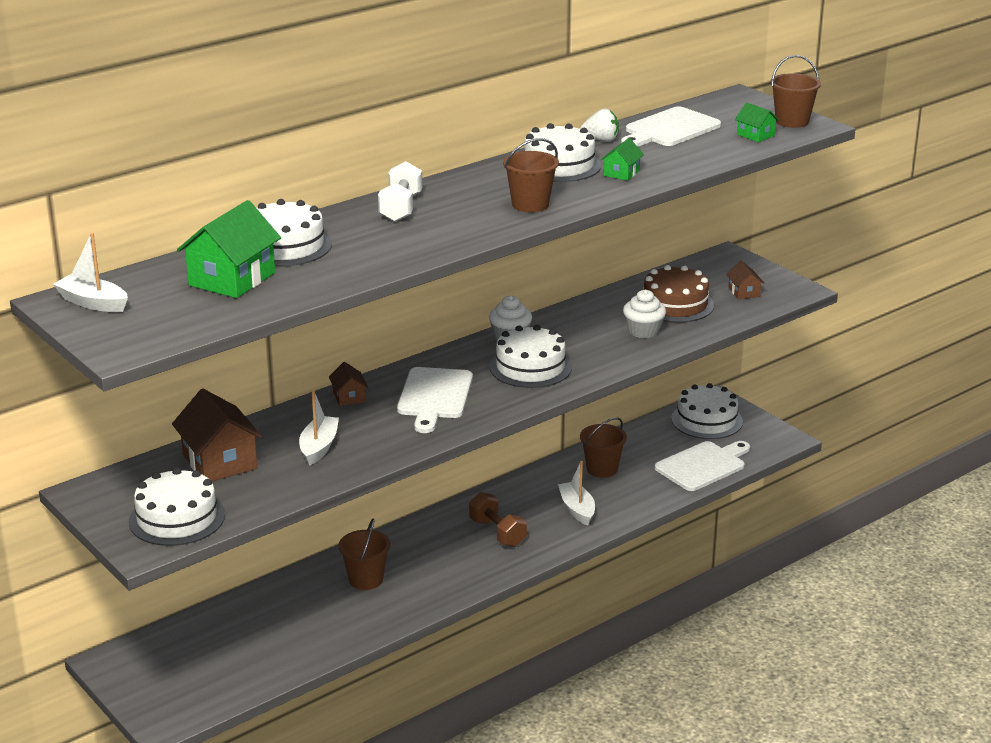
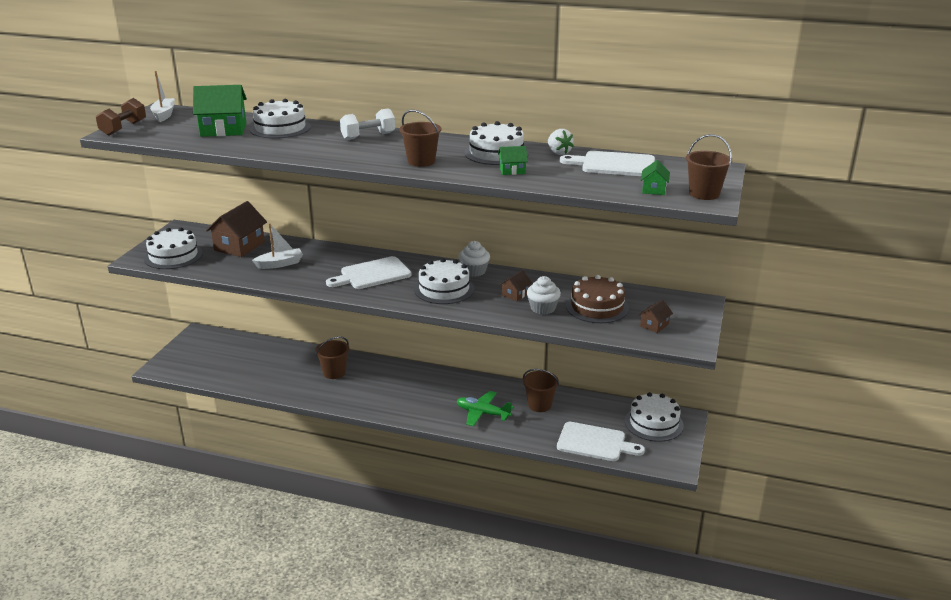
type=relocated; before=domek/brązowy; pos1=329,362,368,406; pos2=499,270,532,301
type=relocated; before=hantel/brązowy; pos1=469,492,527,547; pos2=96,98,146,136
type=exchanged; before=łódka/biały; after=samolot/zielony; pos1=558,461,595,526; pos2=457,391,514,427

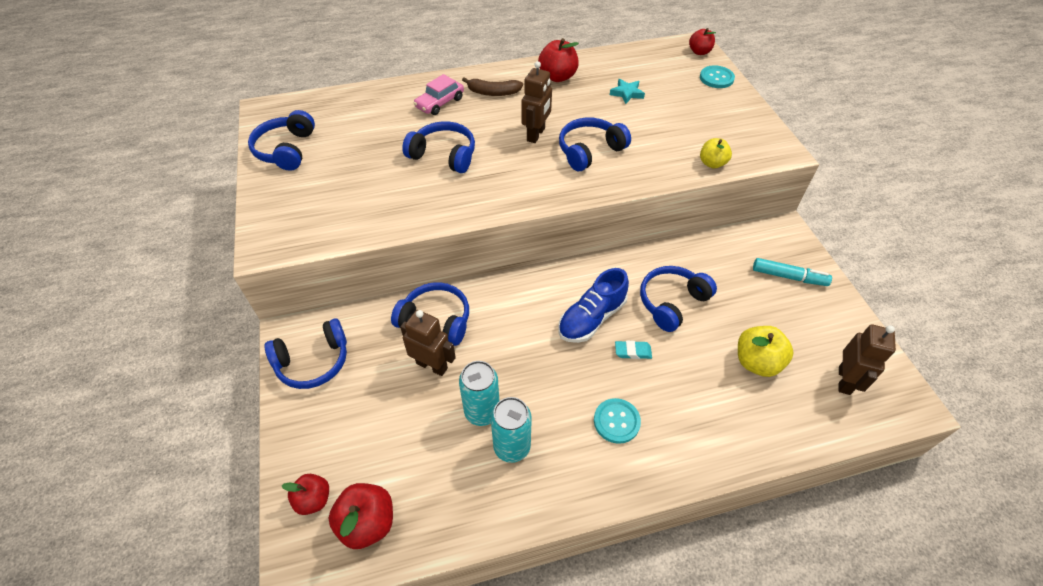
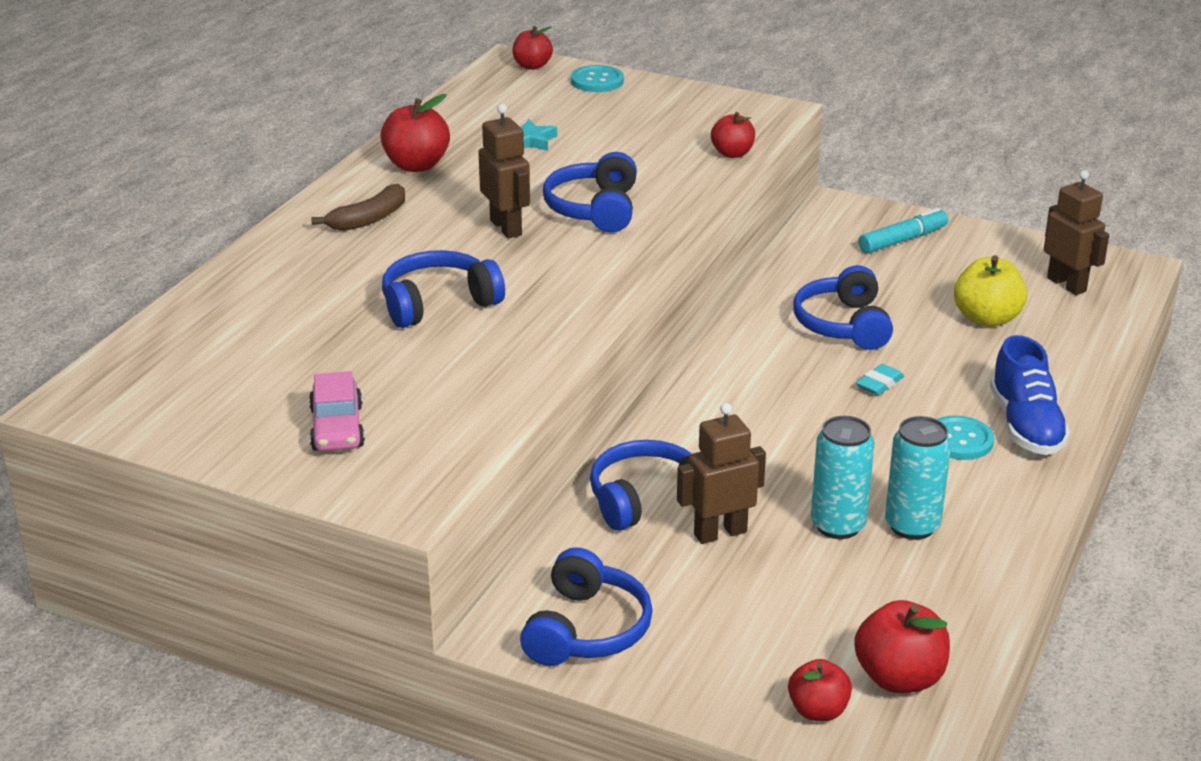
type=missing; before=słuchawki/niebieski; pos1=248,110,315,171
type=relocated; before=samochód/różowy; pos1=414,74,464,115; pos2=309,371,365,451
type=relocated; before=but/niebieski; pos1=558,268,629,343; pos2=990,335,1070,455
type=colour; before=jabłko/żółty; after=jabłko/czerwony; pos1=700,138,732,168; pos2=711,112,755,158

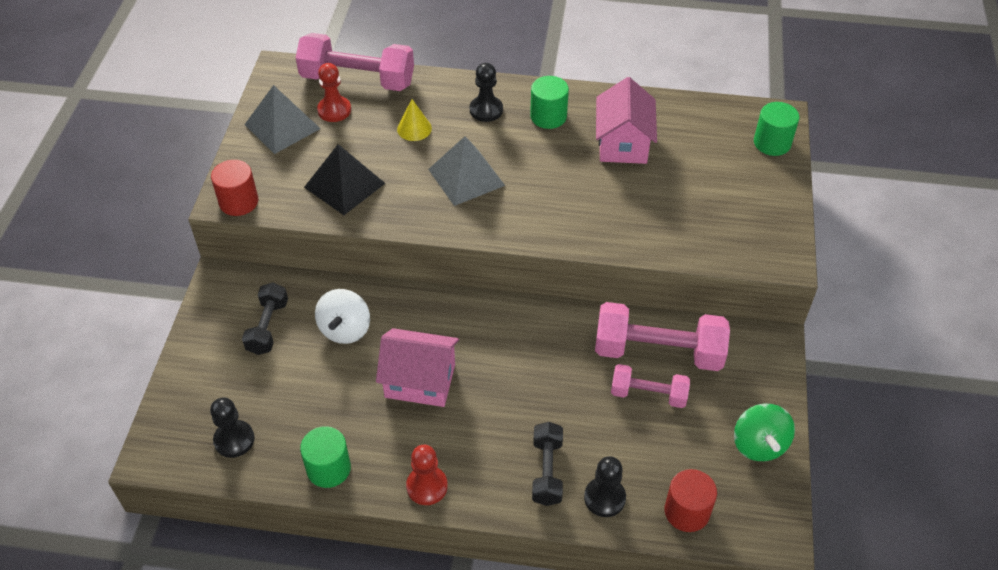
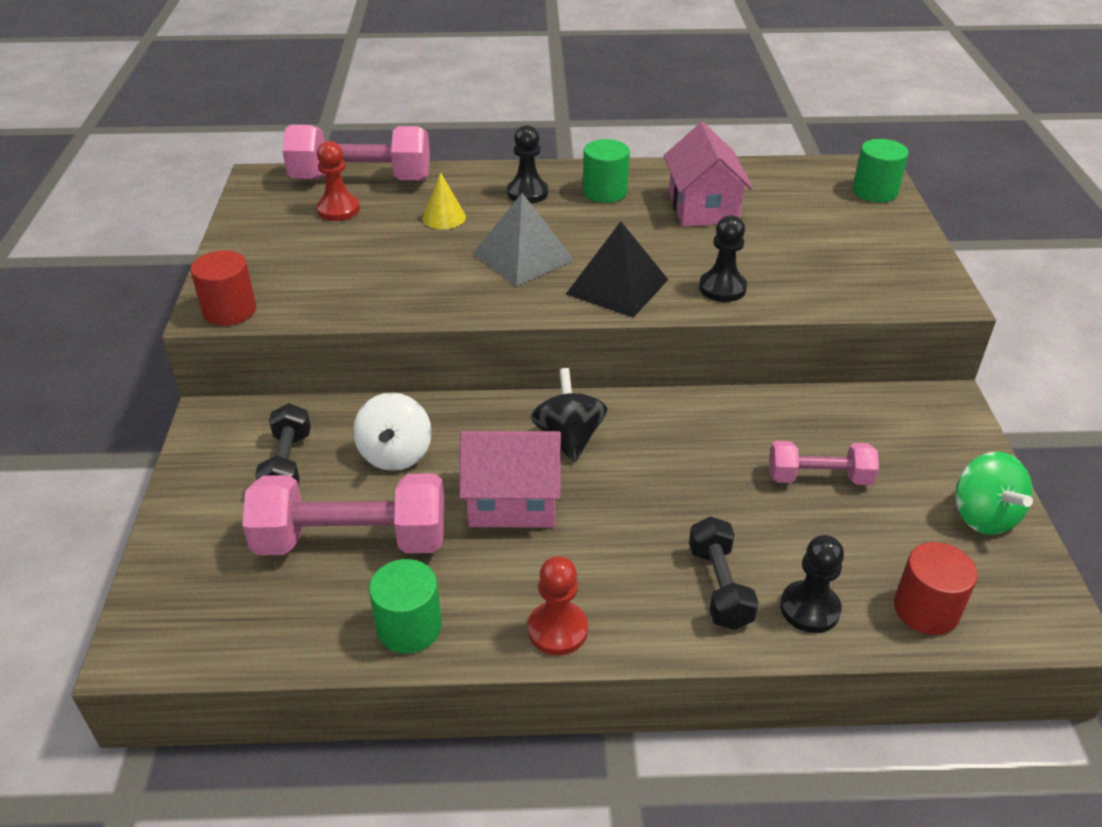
type=relocated; before=pionek/czarny; pos1=210,398,255,458; pos2=699,215,747,302
type=missing; before=piramida/szary; pos1=244,85,321,154
type=relocated; before=piramida/czarny; pos1=304,144,385,215; pos2=566,221,668,318
type=relocated; before=hantel/różowy; pos1=595,302,730,371; pos2=242,473,445,555
type=appeared; after=bączek/czarny; pos2=531,368,607,463

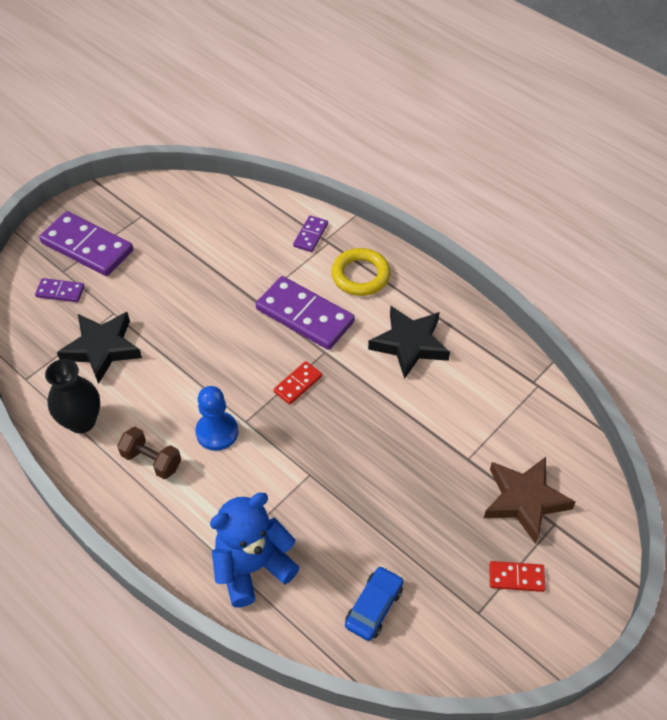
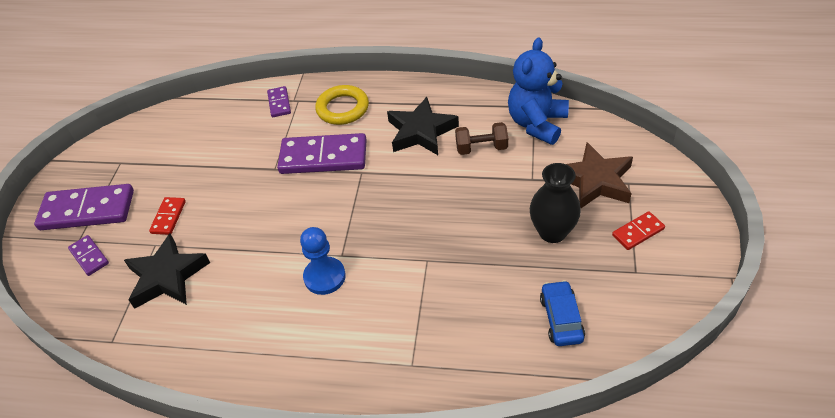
type=spun; before=kostka domina/fioletowy; pos1=35,278,85,302; pos2=68,235,109,276; turn=75
type=relocated; before=wazon/czarny; pos1=45,359,100,433; pos2=530,163,581,243
type=relocated; before=hantel/brązowy; pos1=117,427,181,479; pos2=455,122,508,155
type=relocated; before=miś/niebieski; pos1=210,493,300,607; pos2=508,37,569,145
type=relocated; before=kostka domina/czerwony; pos1=273,361,322,405; pos2=149,197,186,235

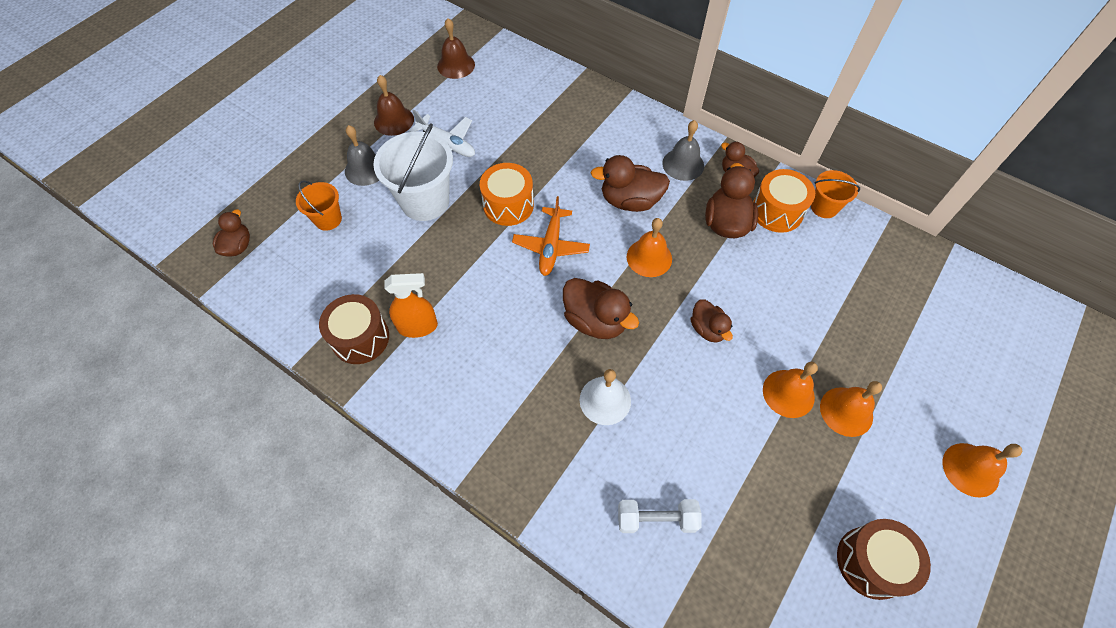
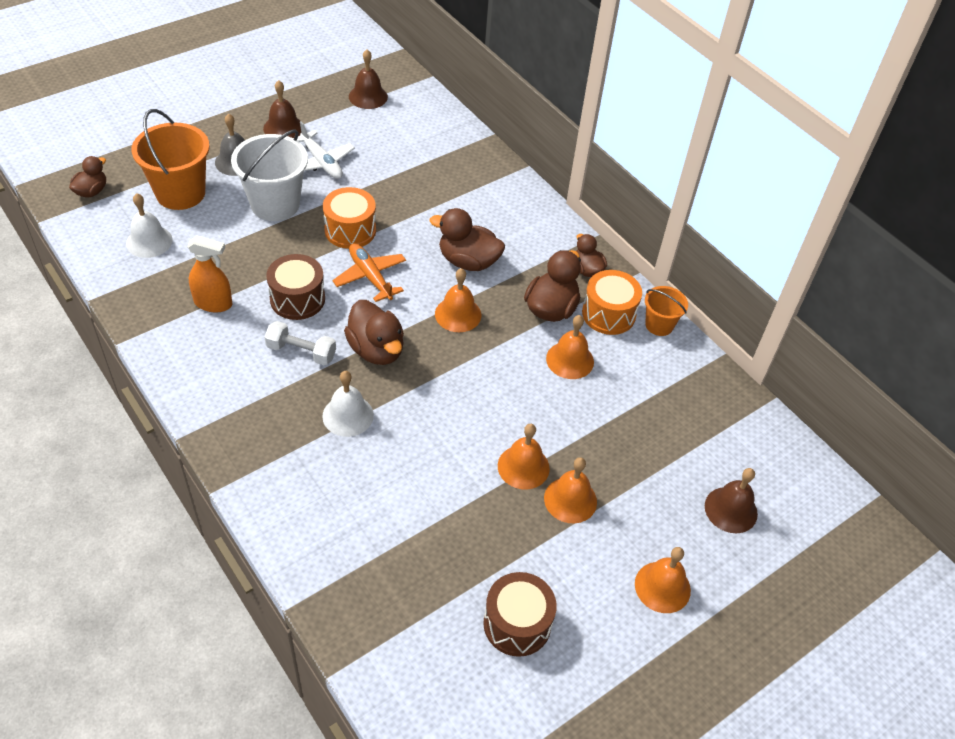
type=size; before=wiadro/pomarańczowy; pos1=296,180,342,231; pos2=131,109,210,210; scale=1.83
type=relocated; before=bęben/brązowy; pos1=319,294,389,364; pos2=266,254,325,320
type=spun; before=samolot/pomarańczowy; pos1=512,196,590,276; pos2=332,243,406,302; turn=120
type=relocated; before=hantel/biały; pos1=618,499,701,533; pos2=265,321,336,365
type=missing; before=dzwonek/szary; pos1=662,120,704,181
type=missing; before=kaczka/brązowy; pos1=691,299,733,343
type=appeared; after=dzwonek/biały; pos2=126,193,173,258
type=appeared; after=dzwonek/pomarańczowy; pos2=546,315,594,379
type=appeared; after=dzwonek/brązowy; pos2=705,468,758,533

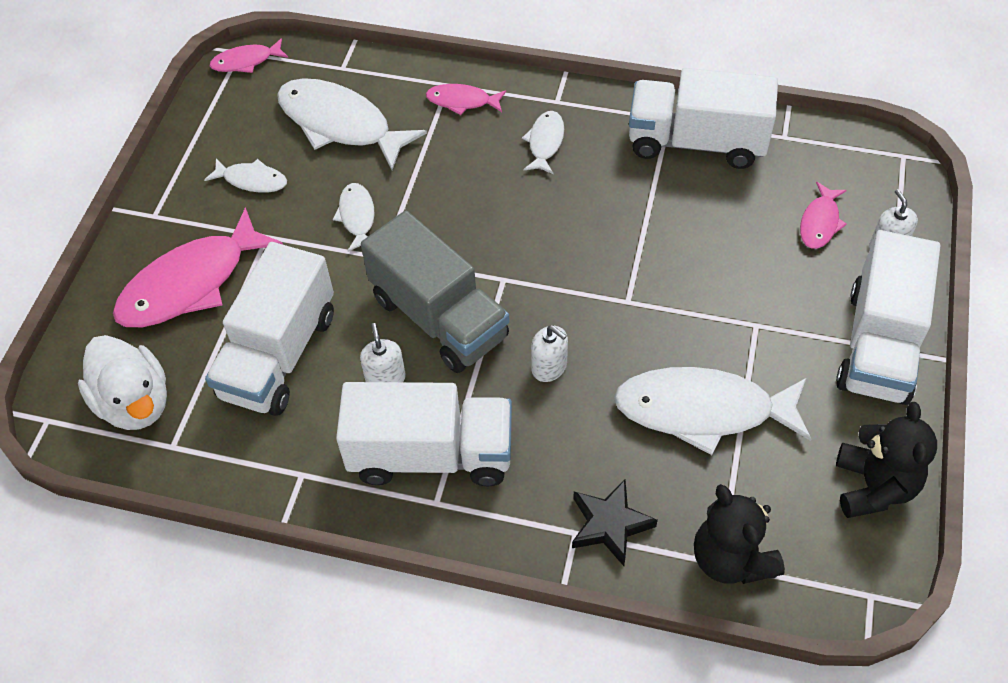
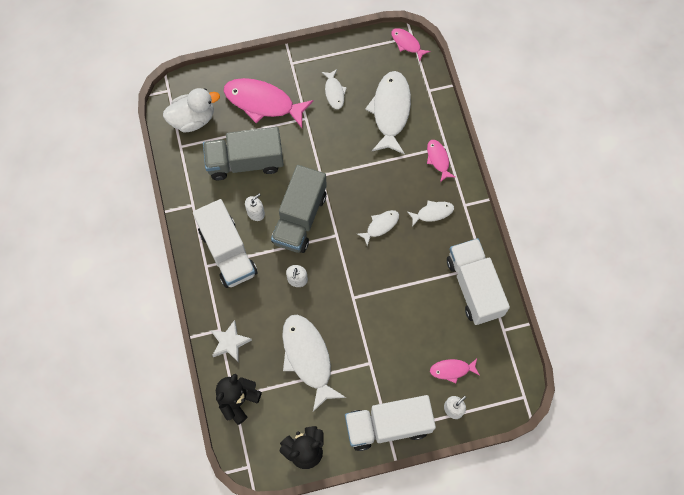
type=spun; before=kaczka/biały; pos1=78,335,167,430; pos2=163,88,220,133; turn=-135
type=colour; before=ciężarówka/biały; after=ciężarówka/szary; pos1=205,242,334,416; pos2=203,127,284,180
type=relocated; before=ryba/biały; pos1=333,183,375,252; pos2=357,210,399,246
type=colour; before=gwiazda/czarny; after=gwiazda/biały; pos1=572,479,658,566; pos2=211,320,252,363

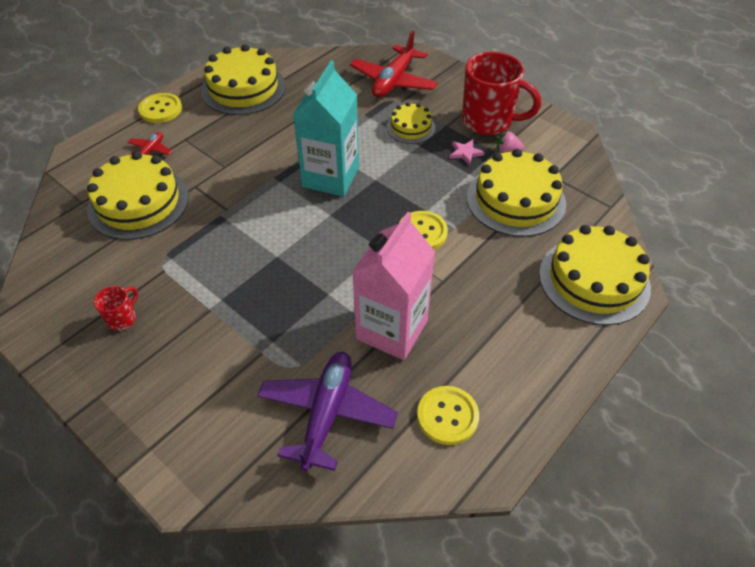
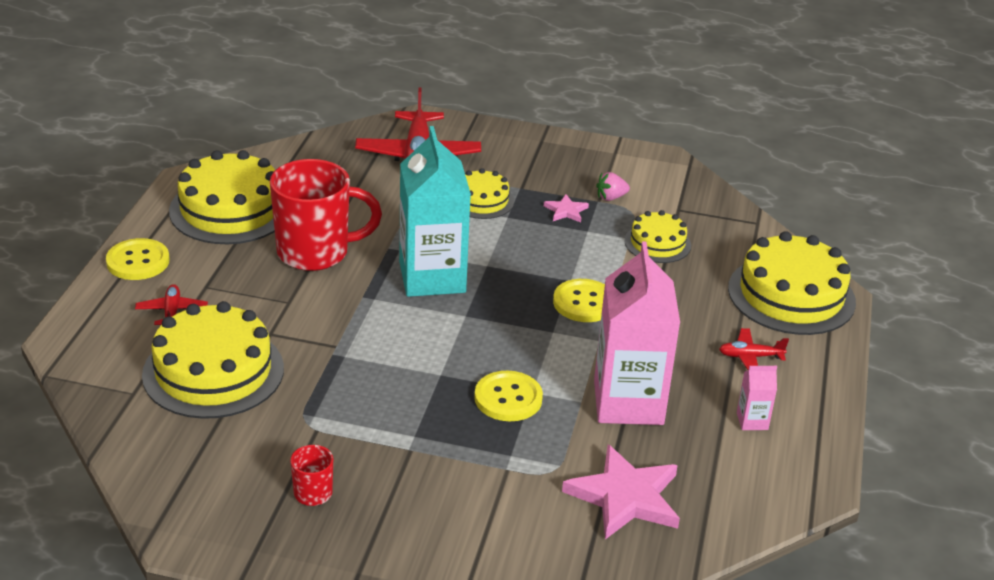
type=exchanged; before=samolot/fioletowy; after=gwiazda/różowy; pos1=257,352,398,471; pos2=562,444,680,540
type=relocated; before=guzik/żółty; pos1=417,386,479,445; pos2=474,371,543,421
type=relocated; before=kubek/czerwony; pos1=462,52,541,135; pos2=270,159,382,271
type=size; before=tort/żółty; pos1=467,149,566,237; pos2=624,210,691,263; scale=0.55
type=appeared; after=samolot/czerwony; pos2=719,328,789,370
type=appeared; after=karton mleka/różowy; pos2=737,366,777,430

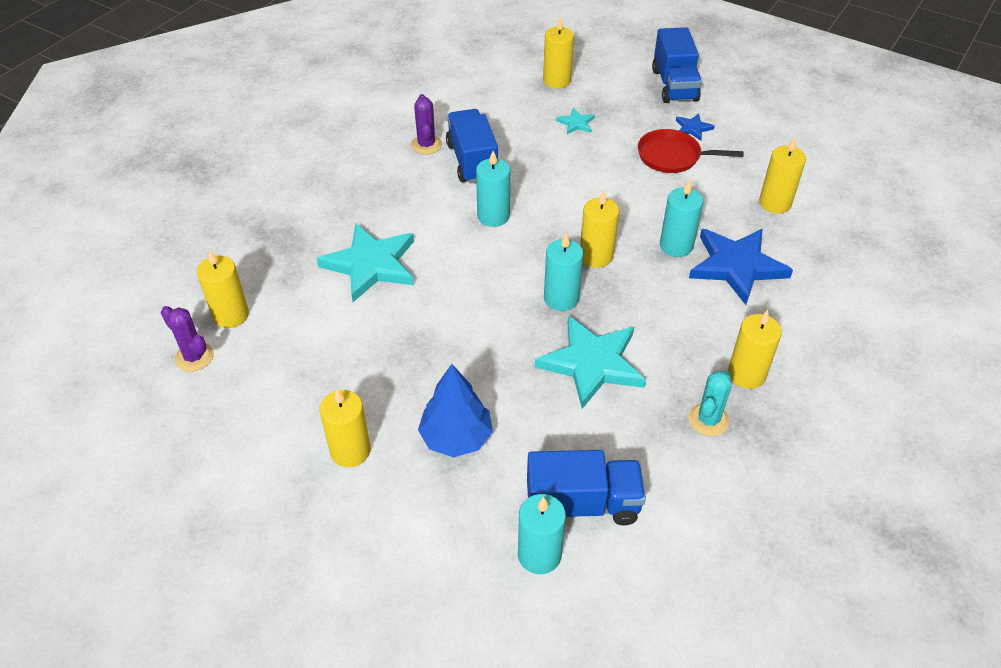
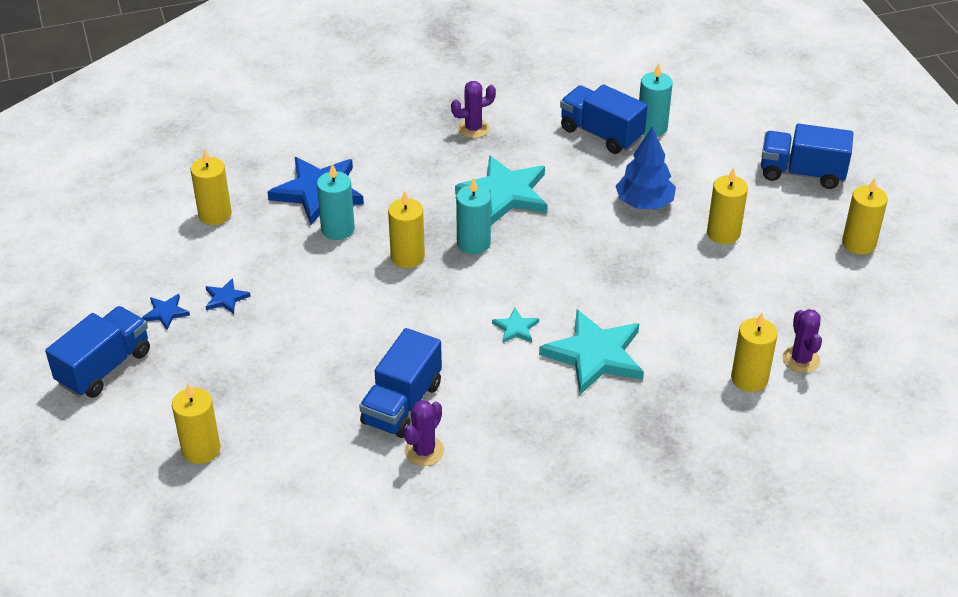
type=missing; before=świeca/turkusowy; pos1=476,151,510,227
type=relocated; before=gwiazda/turkusowy; pos1=556,108,595,134; pos2=492,308,539,343
type=exchanged; before=patelnia/czerwony; after=gwiazda/niebieski; pos1=638,129,744,173; pos2=205,278,251,314
type=colour; before=kaktus/turkusowy; after=kaktus/fioletowy; pos1=688,370,731,436; pos2=451,81,496,138
type=relocated; before=świeca/żółty; pos1=728,310,782,389; pos2=842,178,888,255
type=appeared; after=ciężarówka/niebieski; pos2=761,124,853,189

